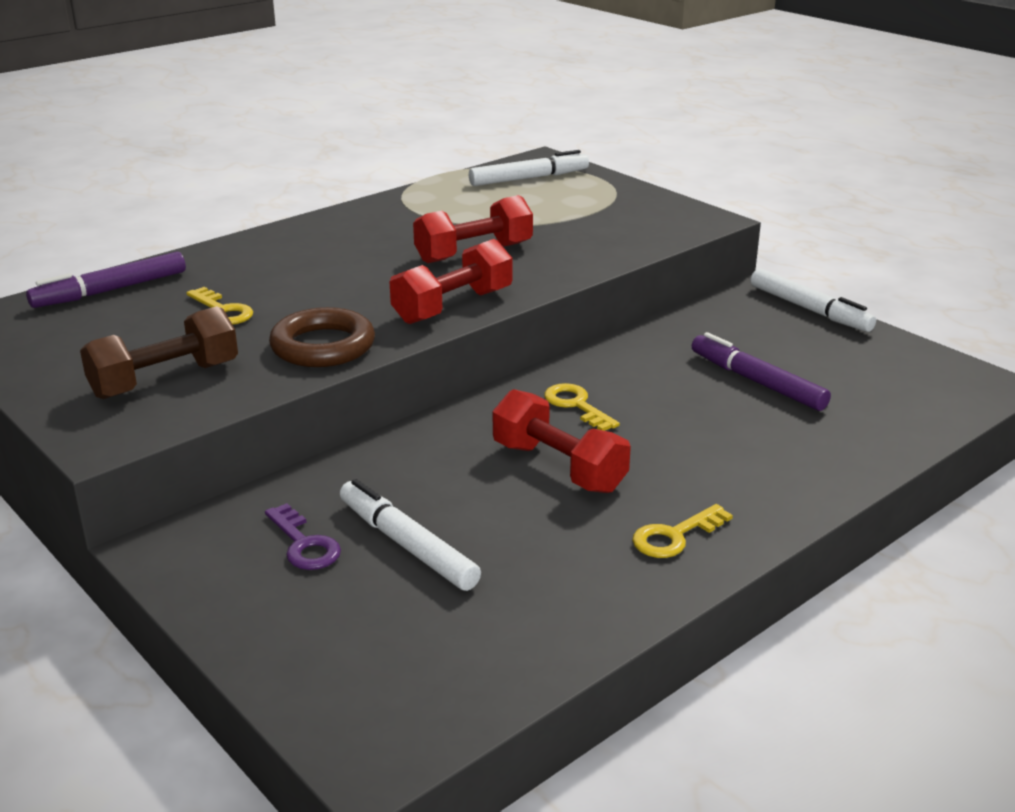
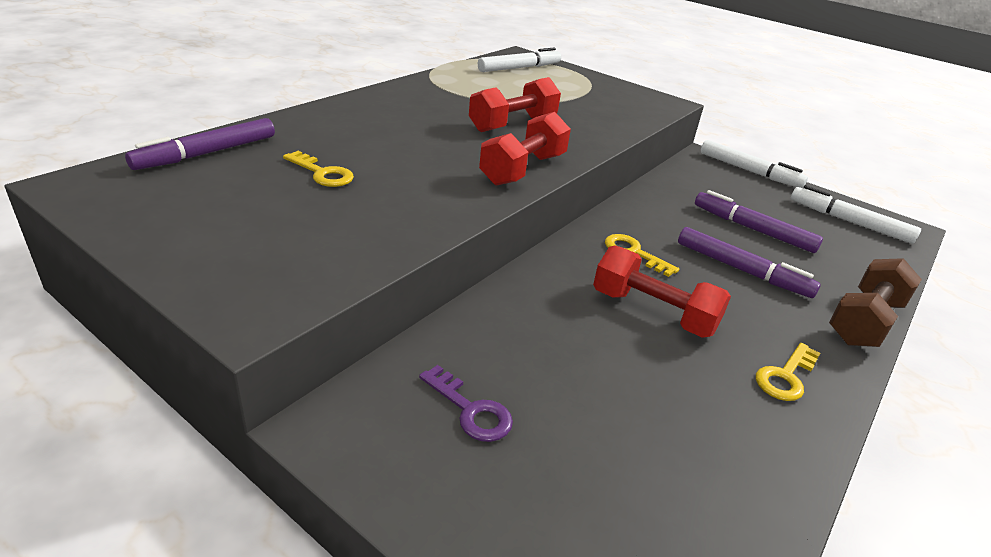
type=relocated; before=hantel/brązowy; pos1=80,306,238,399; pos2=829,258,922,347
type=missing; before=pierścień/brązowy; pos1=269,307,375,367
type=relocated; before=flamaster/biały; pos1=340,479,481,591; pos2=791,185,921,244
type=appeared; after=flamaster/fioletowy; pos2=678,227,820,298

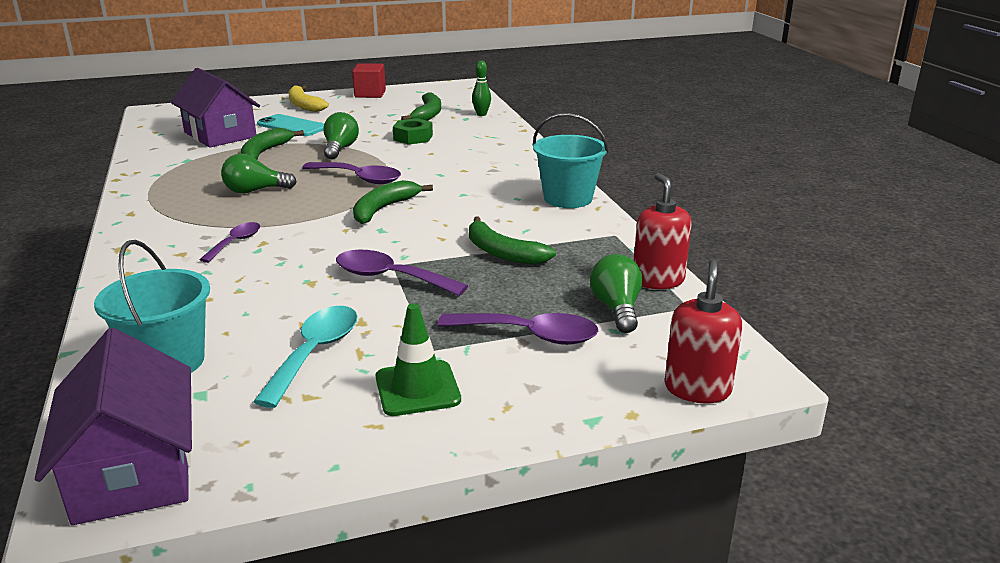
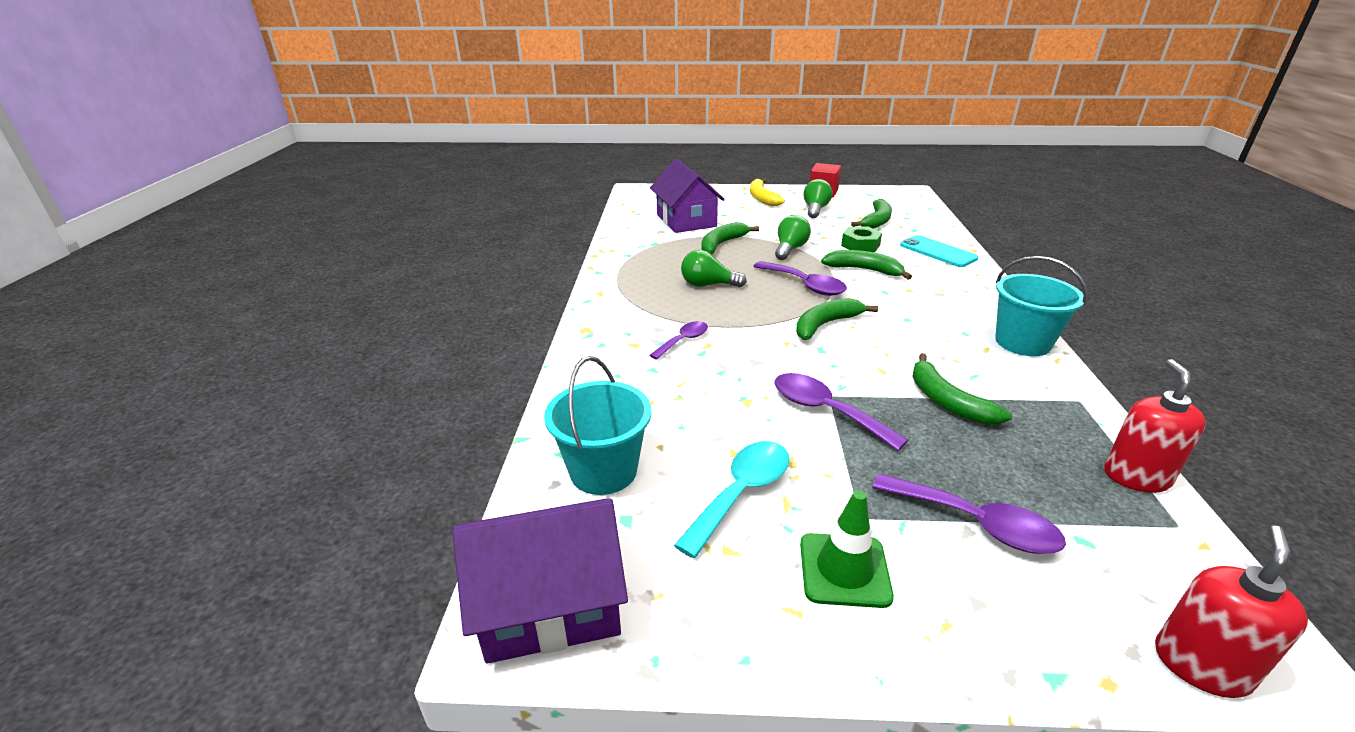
type=spun; before=domek/fioletowy; pos1=35,328,192,525; pos2=453,499,628,664; turn=75
type=relocated; before=telefon/turkusowy; pos1=257,114,324,136; pos2=900,235,978,267
type=missing; before=kręgiel/zielony; pos1=472,60,491,116
type=relocated; before=żarówka/zielony; pos1=590,254,642,333; pos2=803,179,832,218
type=appeared; after=banan/zielony; pos2=821,250,912,280

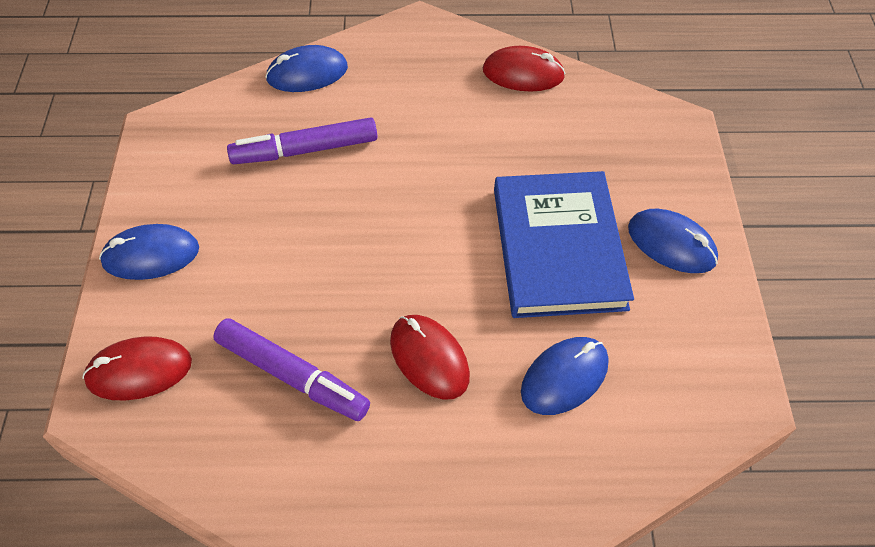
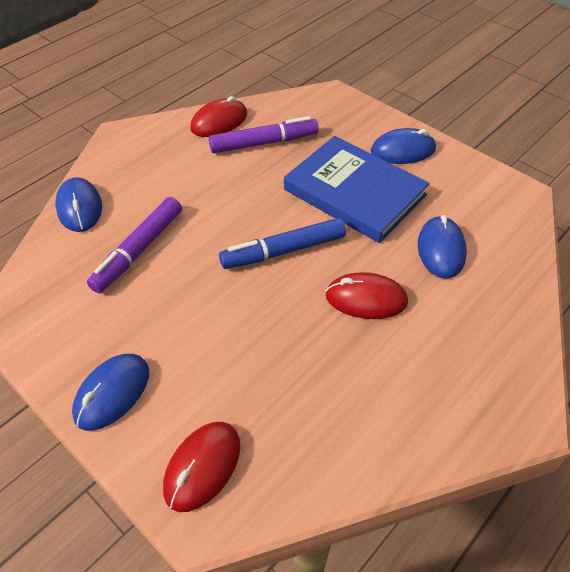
type=relocated; before=flamaster/fioletowy; pos1=213,318,370,421; pos2=209,116,319,153
type=spun; before=myszka/niebieski; pos1=265,45,348,92; pos2=56,177,102,232; turn=-45
type=appeared; after=flamaster/niebieski; pos2=219,218,346,269

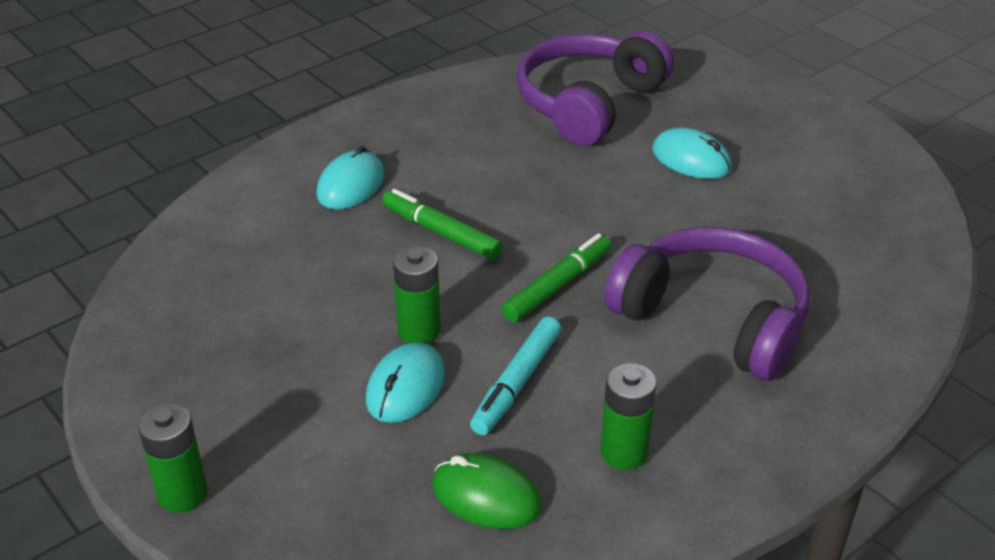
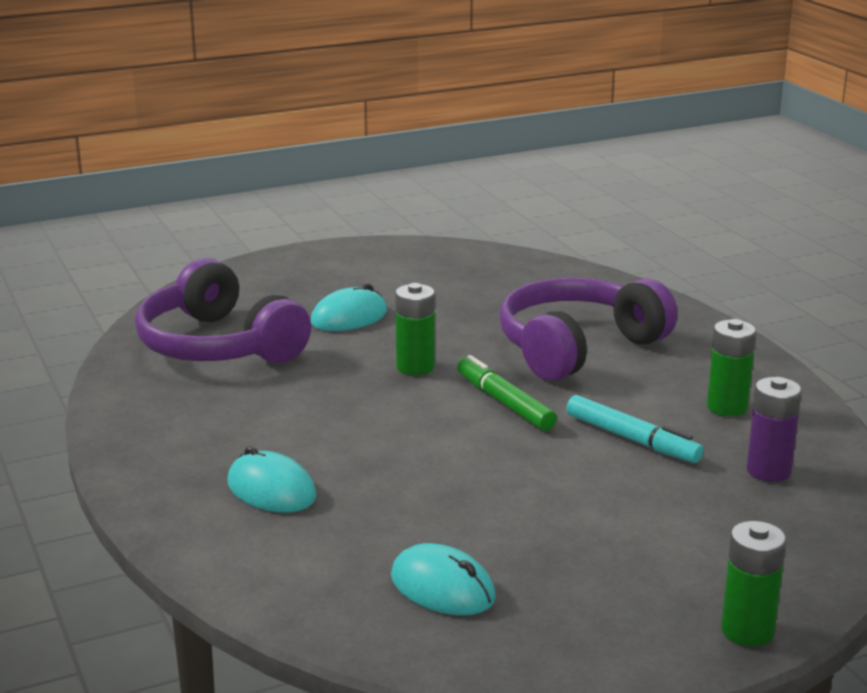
type=relocated; before=myszka/turkusowy; pos1=366,342,445,423; pos2=391,543,496,615
type=missing; before=flamaster/zielony; pos1=382,189,503,260
type=relocated; before=bateria/zielony; pos1=393,246,441,344; pos2=395,283,435,375
type=exchanged; before=myszka/zielony; after=bateria/fioletowy; pos1=432,453,542,529; pos2=747,377,802,482

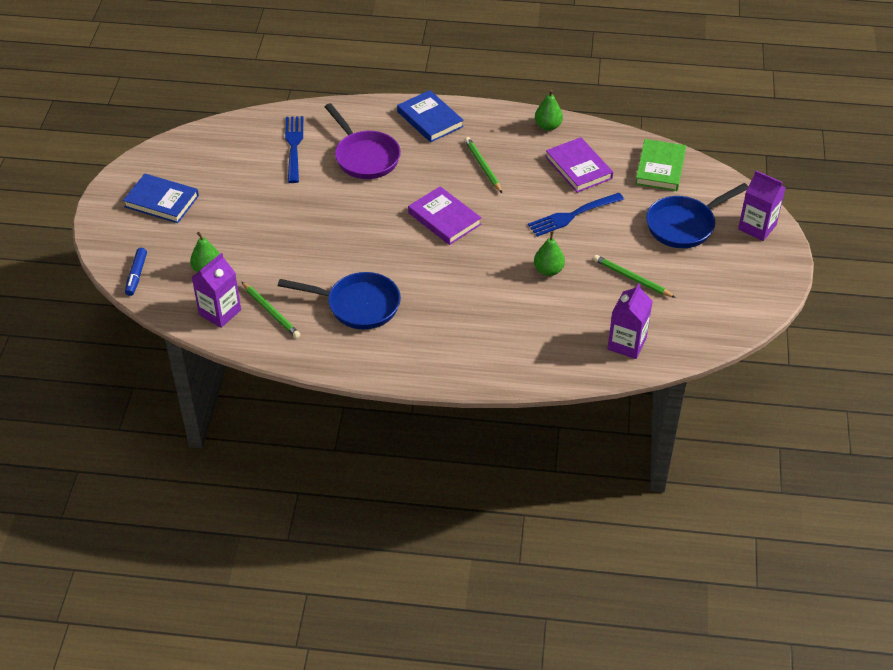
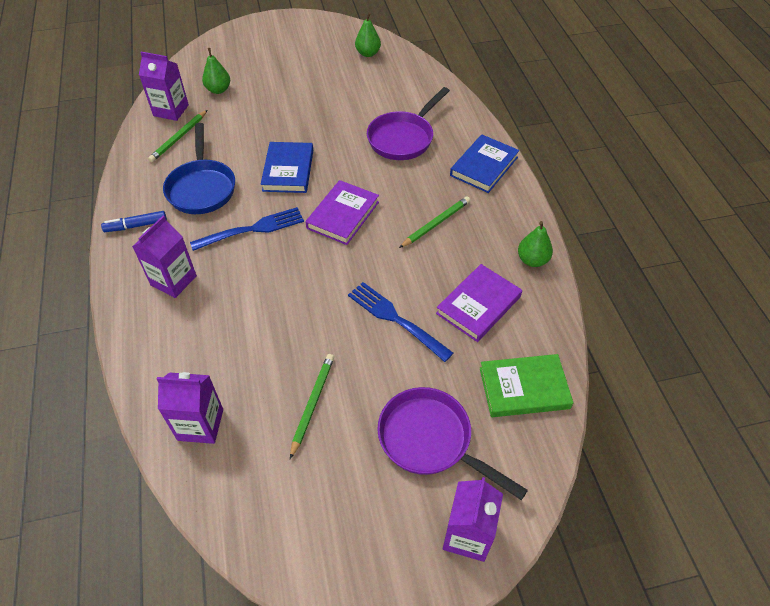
type=relocated; before=książka/niebieski; pos1=123,174,199,223; pos2=261,142,313,193
type=relocated; before=flamaster/niebieski; pos1=125,248,147,296; pos2=101,211,167,232
type=relocated; before=widelec/niebieski; pos1=285,116,303,183; pos2=190,207,304,251
type=relocated; before=gruszka/zielony; pos1=534,231,565,276; pos2=355,12,381,57
type=colour; before=patelnia/niebieski; after=patelnia/fioletowy; pos1=646,183,749,248; pos2=377,387,528,500
type=appeared; after=karton mleka/fioletowy; pos2=132,216,197,298

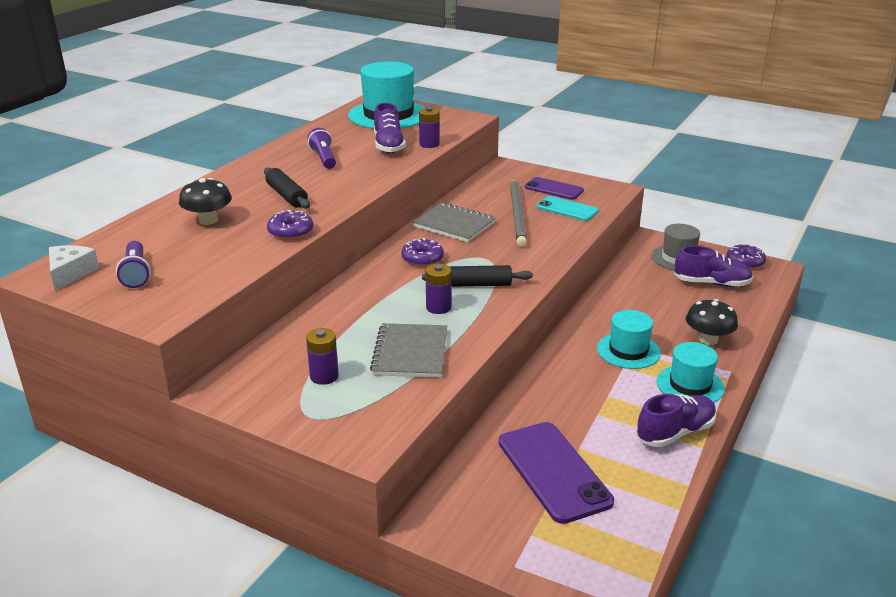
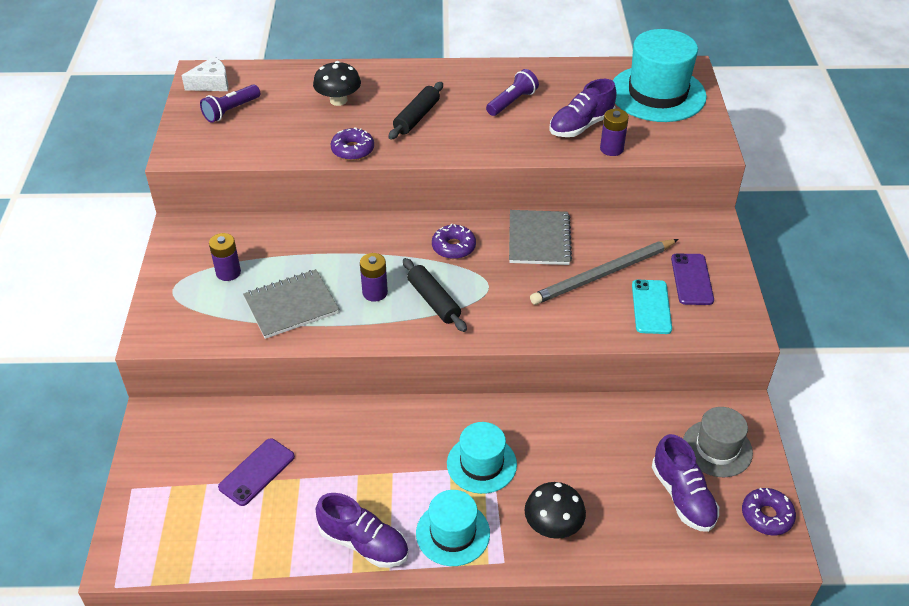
type=size; before=telefon/fioletowy; pos1=499,422,614,524; pos2=218,438,295,506; scale=0.61

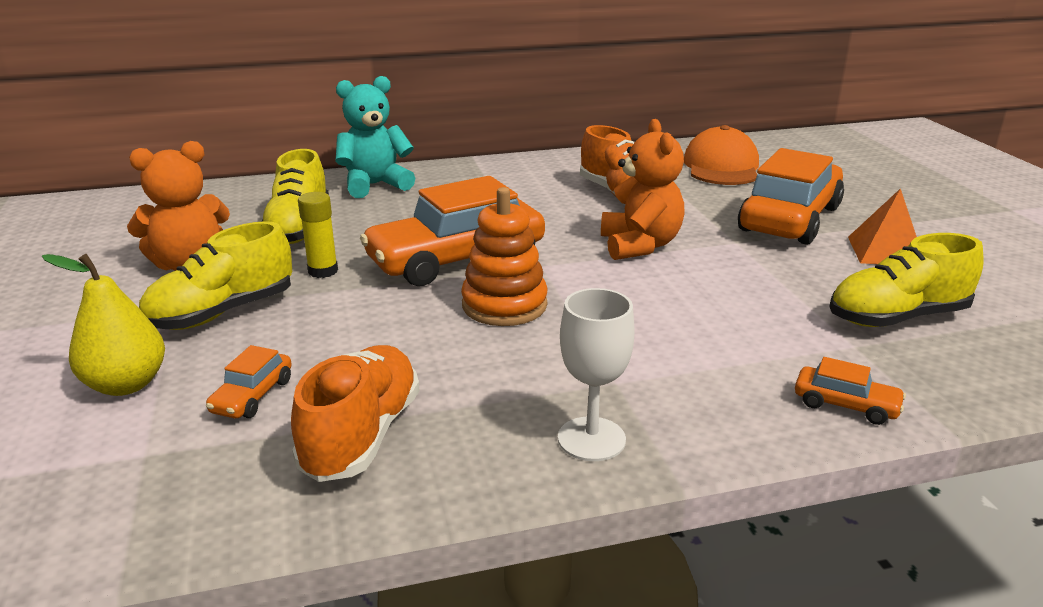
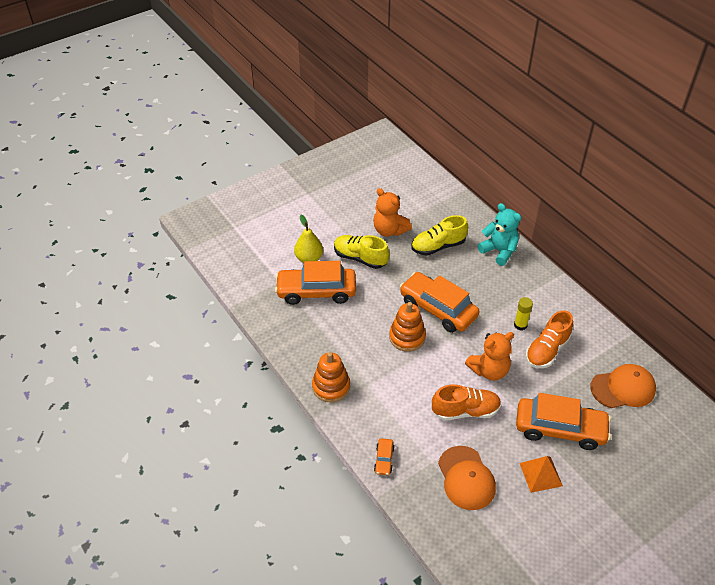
type=size; before=samochód/pomarańczowy; pos1=206,345,292,418; pos2=275,261,356,305; scale=2.35
type=relocated; before=but/pomarańczowy; pos1=291,345,420,482; pos2=432,384,501,420
type=relocated; before=klej w sztyfcie/żółty; pos1=298,192,338,278; pos2=514,297,533,331
type=exchanged; before=kielich/biały; after=zabawka nakładanka/pomarańczowy; pos1=558,288,635,461; pos2=312,352,350,403
type=exchanged; before=but/żółty; after=czapka/pomarańczowy; pos1=829,233,984,327; pos2=438,446,496,510

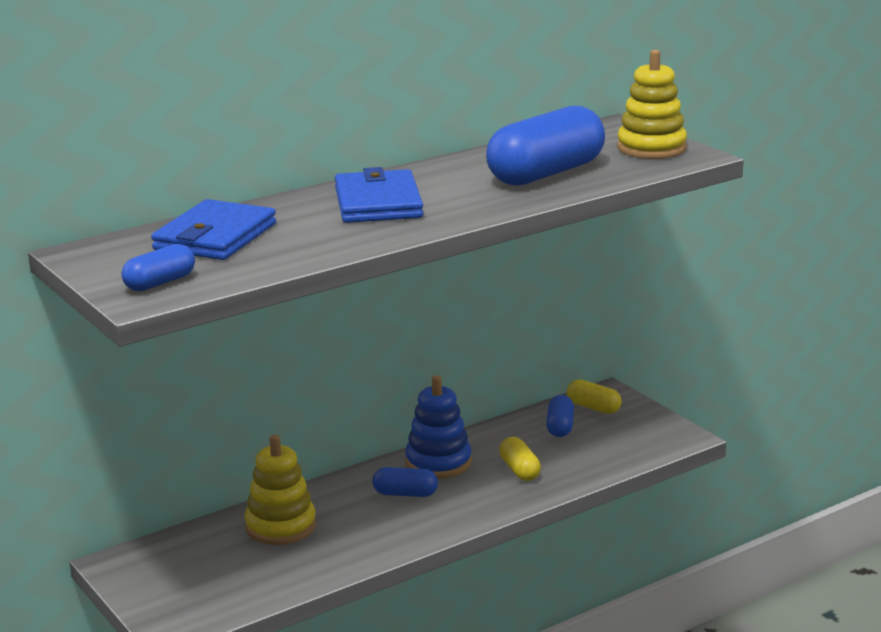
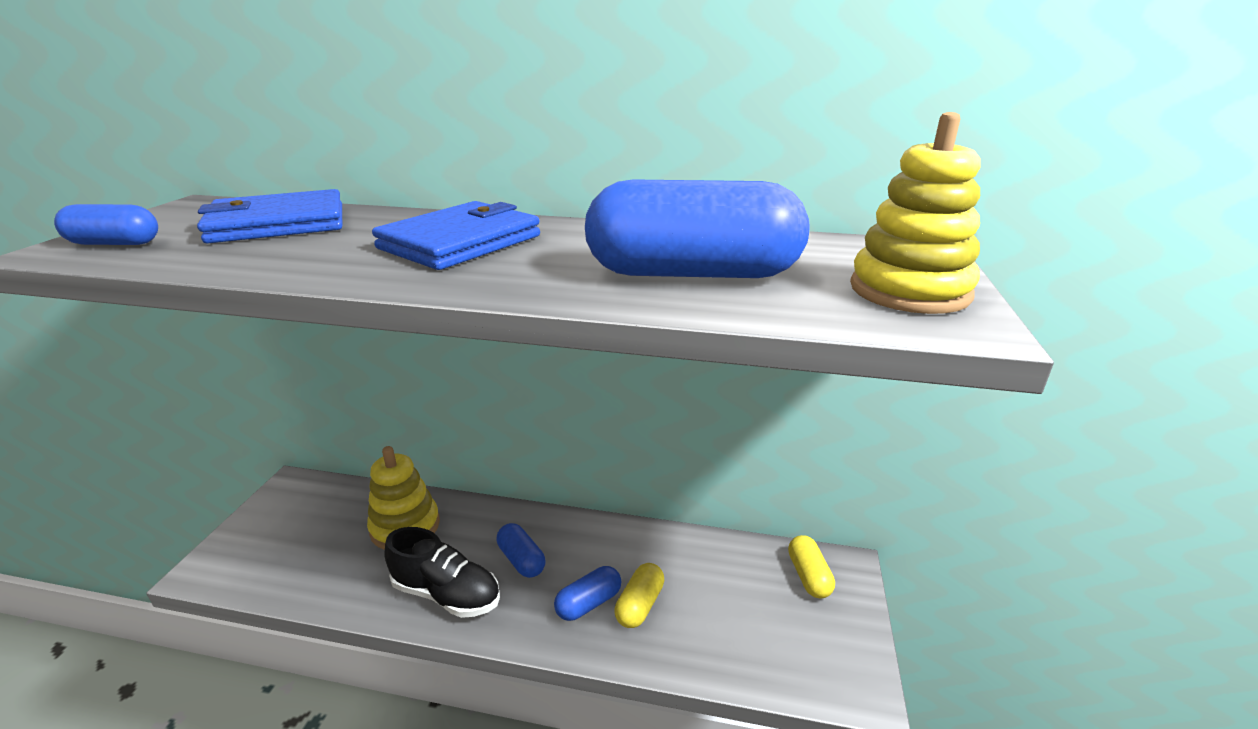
type=missing; before=zabawka nakładanka/niebieski; pos1=405,375,472,479
type=relocated; before=kapsułka/niebieski; pos1=546,395,574,437; pos2=554,566,622,621
type=appeared; after=but/czarny; pos2=384,527,500,618

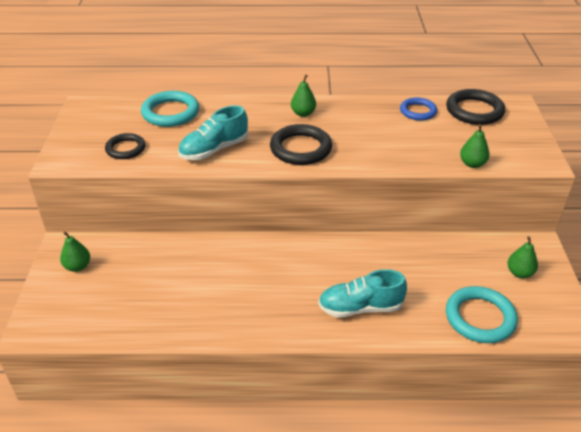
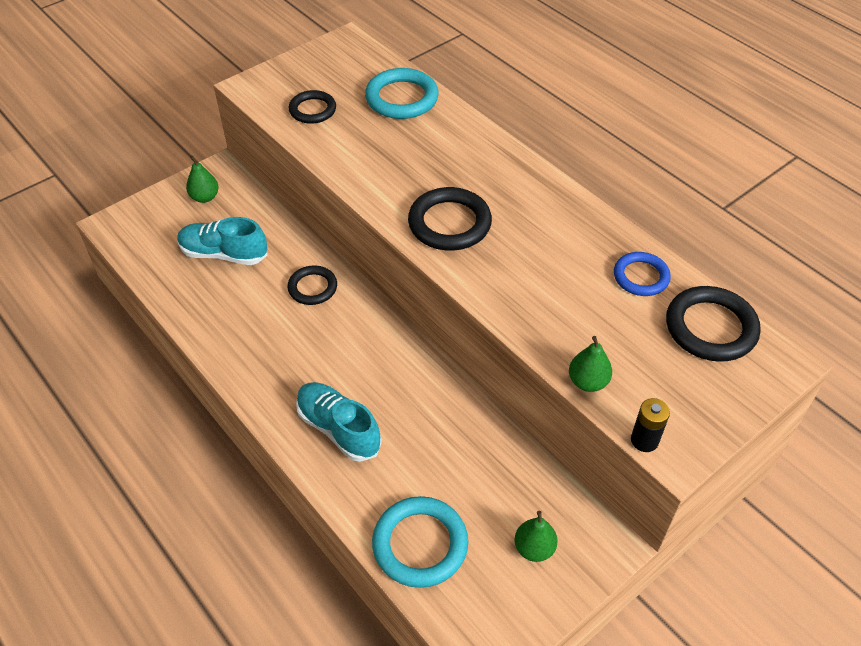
type=relocated; before=but/turkusowy; pos1=178,105,248,160; pos2=177,217,267,265
type=missing; before=gruszka/zielony; pos1=291,75,316,117
type=appeared; after=pierścień/czarny; pos2=287,265,337,305
type=appeared; after=bateria/czarny; pos2=631,398,670,452

